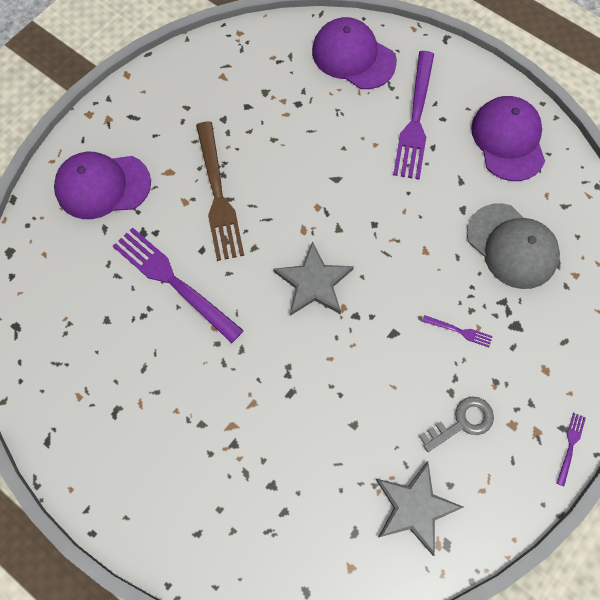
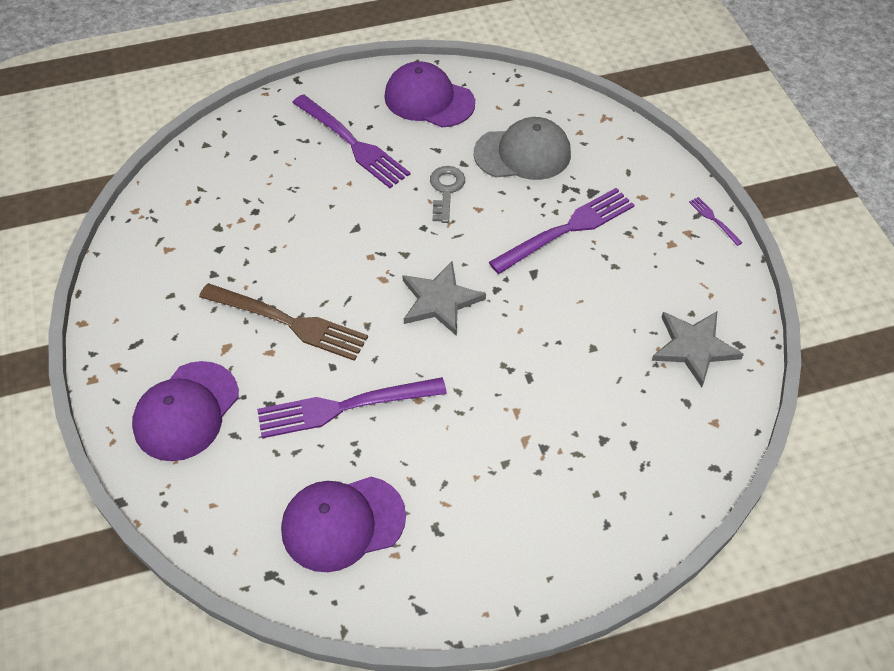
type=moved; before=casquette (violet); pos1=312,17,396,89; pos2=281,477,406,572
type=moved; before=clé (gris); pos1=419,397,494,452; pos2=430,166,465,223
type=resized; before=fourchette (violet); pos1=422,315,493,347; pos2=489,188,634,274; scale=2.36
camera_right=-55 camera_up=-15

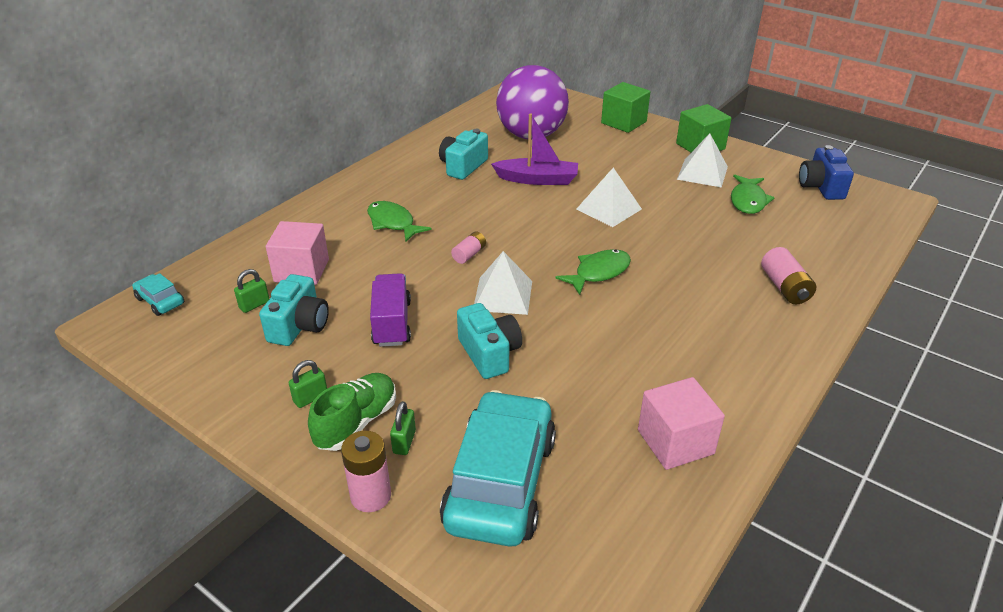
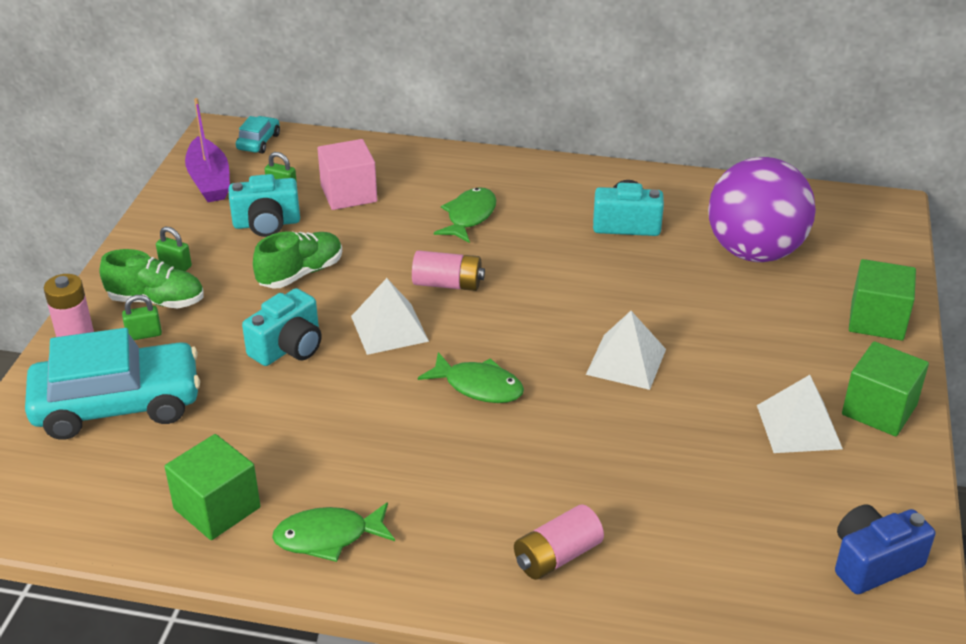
type=moved; before=bateau (violet); pos1=491,113,578,185; pos2=185,98,230,202
type=moved; before=poisson (vert); pos1=731,175,775,214; pos2=272,502,395,562
type=replaced; before=camion (violet); after=chaussure (vert); pos1=370,273,411,347; pos2=253,231,342,289
type=recoloured; before=cube (rose); after=cube (vert); pos1=638,377,725,470; pos2=165,434,261,540
type=resized; before=pile (rose); pos1=451,232,486,264; pos2=412,250,485,291; scale=1.55
camera_right=65 camera_up=0

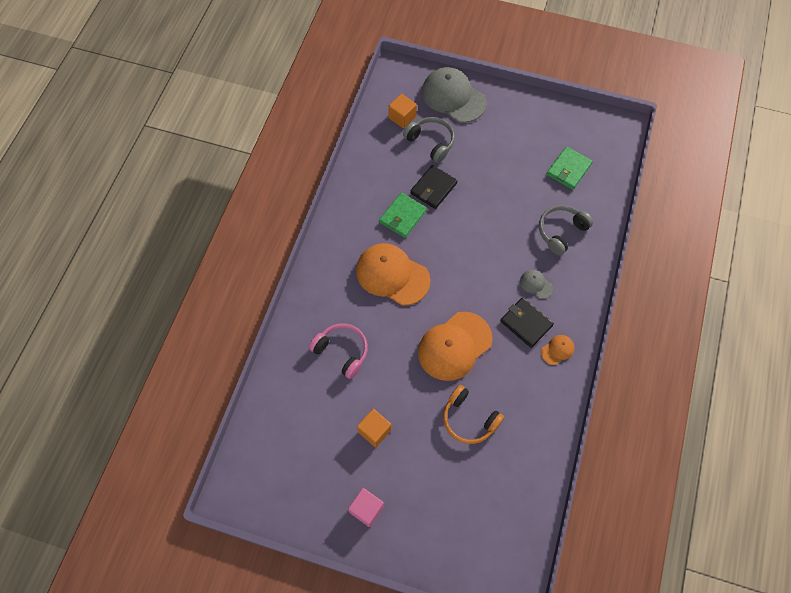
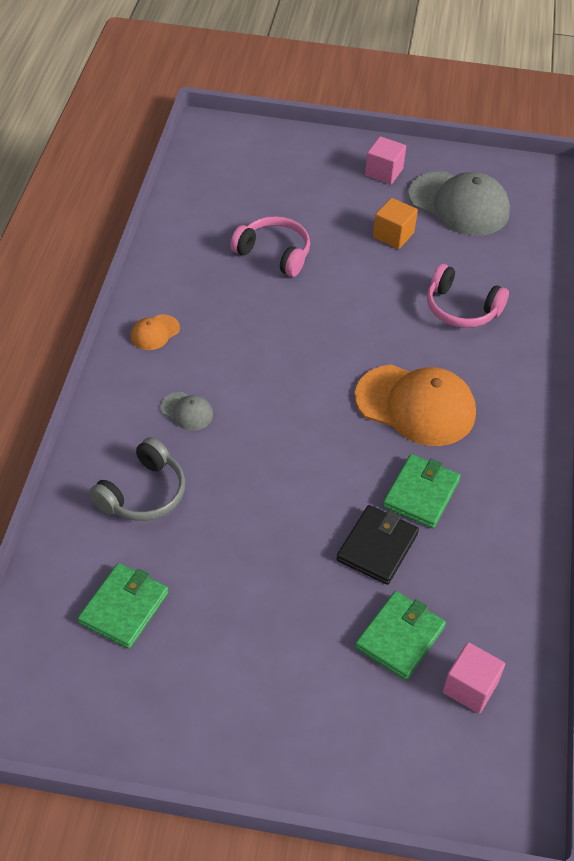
type=removed; before=casquette (orange); pos1=418,312,493,381
type=removed; before=portefeuille (noir); pos1=500,297,554,348
type=moved; before=casquette (gris); pos1=422,67,487,123; pos2=408,171,510,236
type=replaced; before=casque audio (gris); after=portefeuille (vert); pos1=403,117,455,163; pos2=355,591,446,680
type=recoloured; before=cube (orange); after=cube (rose); pos1=388,94,417,128; pos2=443,642,505,714
type=recoloured; before=casque audio (orange); after=casque audio (rose); pos1=443,385,504,444; pos2=230,216,310,277
camera_right=170 camera_up=-15

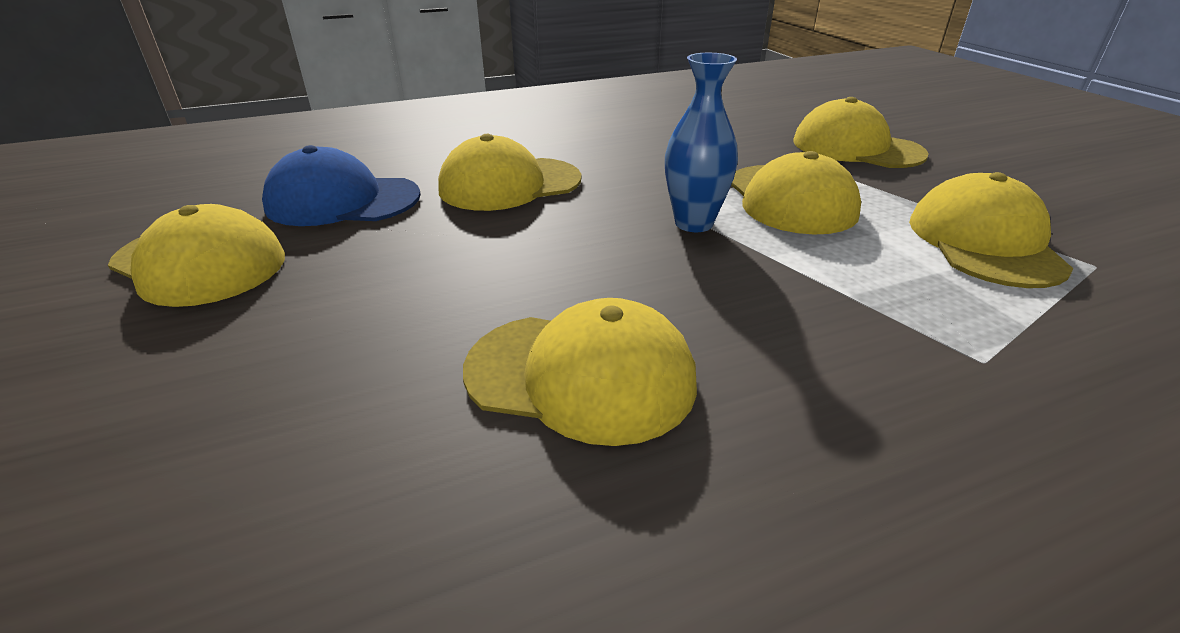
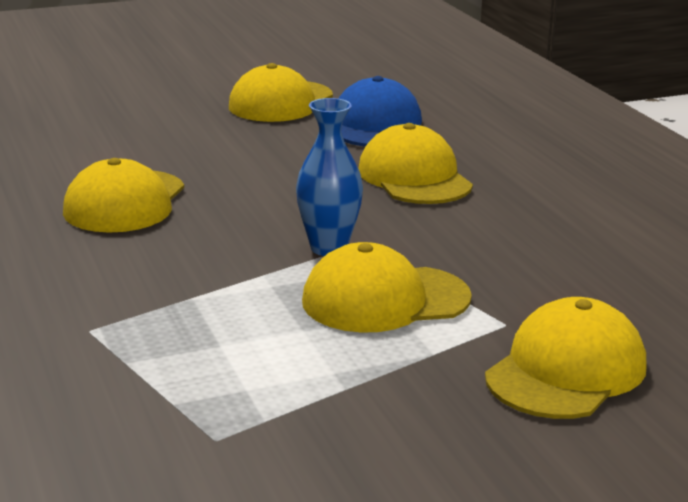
type=removed; before=casquette (jaune); pos1=909,172,1073,288
camera_right=90 camera_up=-10

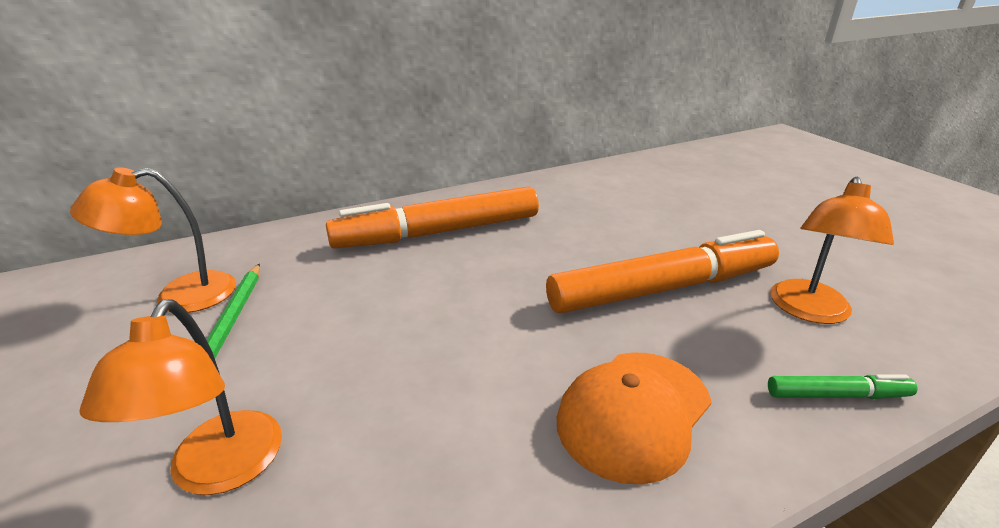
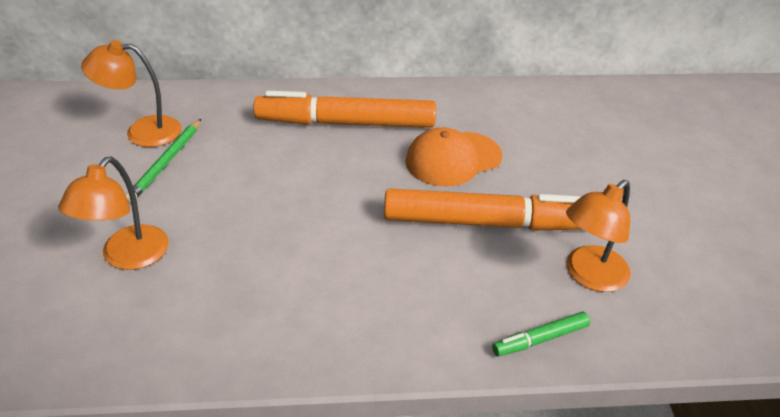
type=moved; before=casquette (orange); pos1=557,352,712,485; pos2=405,127,502,187
type=turned; before=feutre (vert); pos1=768,375,917,399; pos2=492,312,590,357; turn=135
camera_right=20 camera_up=10

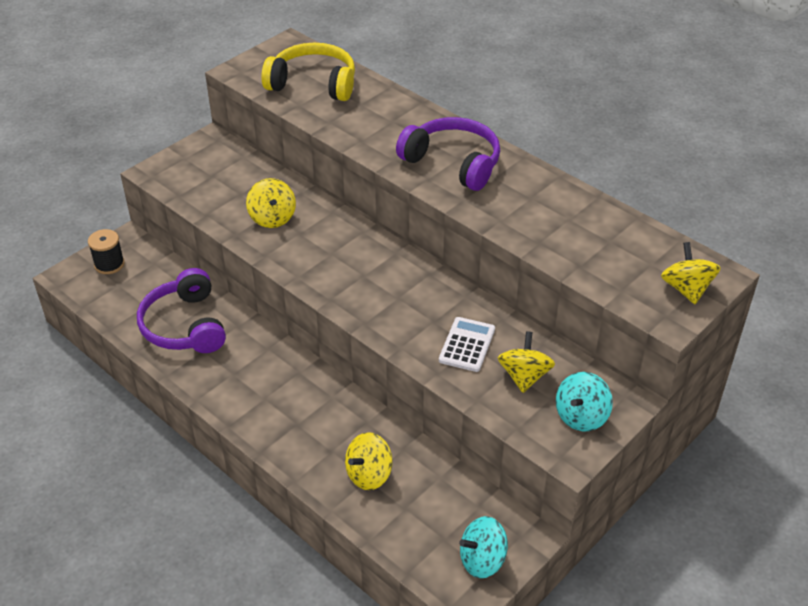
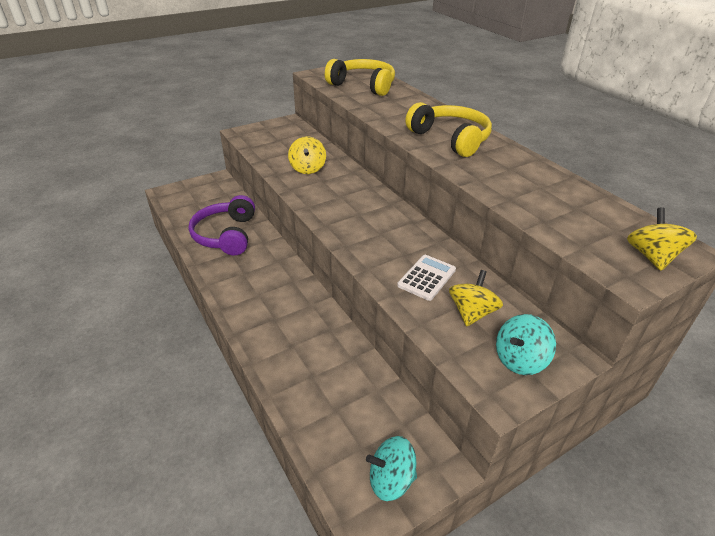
type=removed; before=bobine (noir); pos1=88,229,125,274
type=removed; before=toupie (jaune); pos1=345,432,393,490
type=recoloured; before=casque audio (violet); after=casque audio (jaune); pos1=396,117,500,191; pos2=405,102,492,157
camera_right=15 camera_up=-5

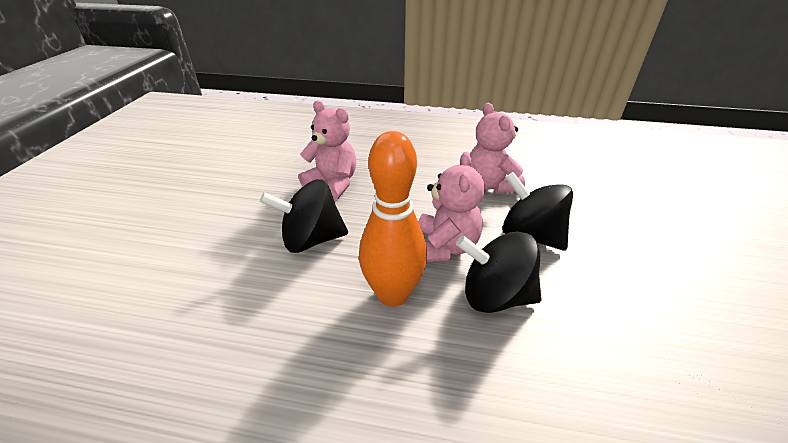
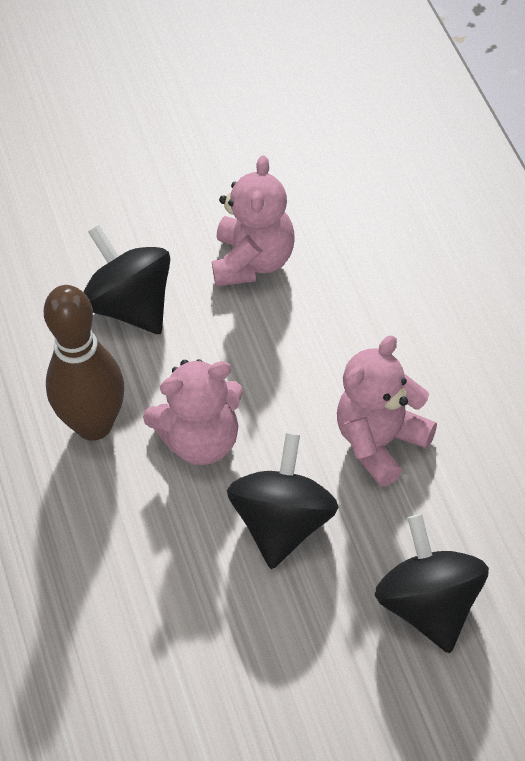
type=moved; before=toupie (noir); pos1=456,232,542,313; pos2=375,514,489,653
type=recoloured; before=quille (orange); after=quille (marron); pos1=359,131,427,307; pos2=44,285,124,441
camera_right=65 camera_up=15

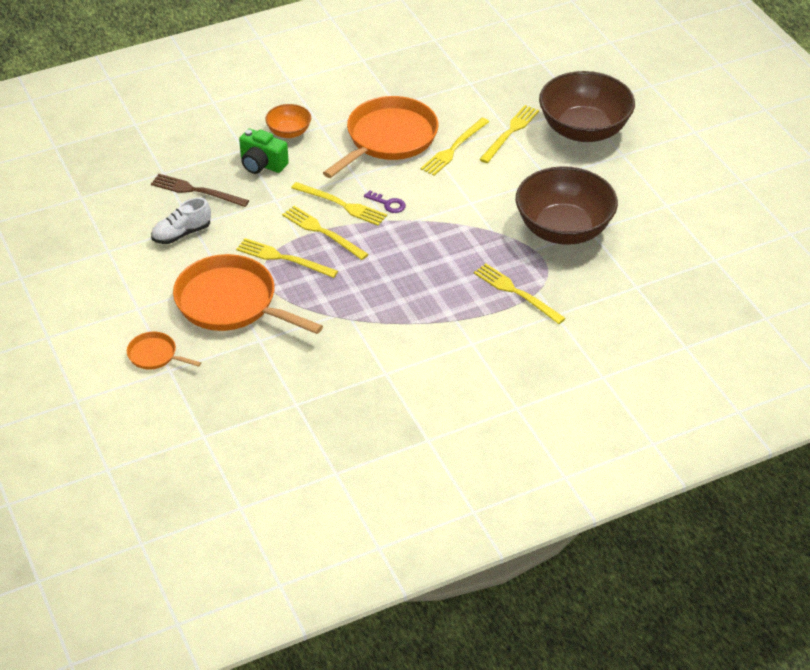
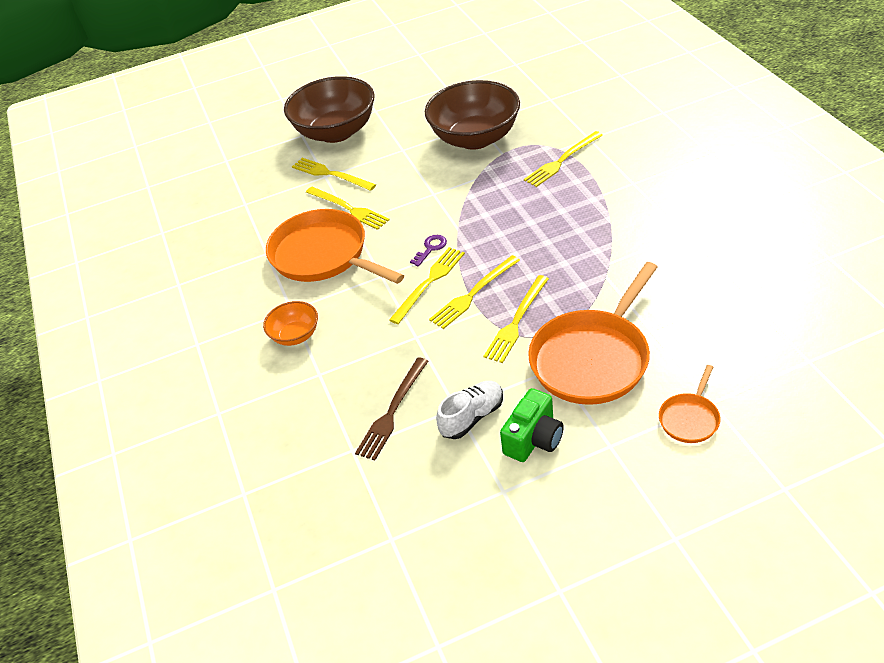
type=moved; before=appareil photo (vert); pos1=239,129,289,174; pos2=500,388,564,462
type=turned; before=chaussure (blanc); pos1=151,198,211,244; pos2=436,381,503,439; turn=-105
camera_right=-80 camera_up=0

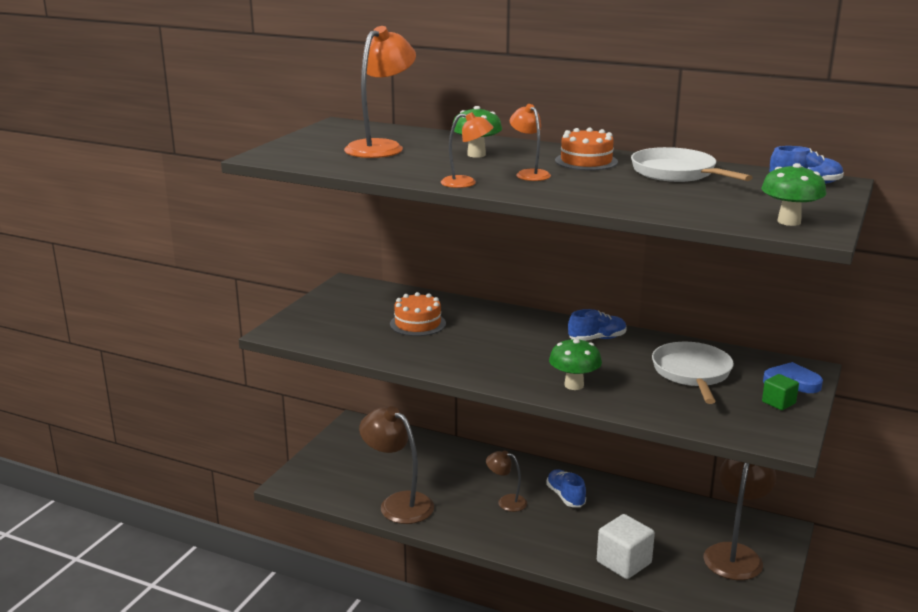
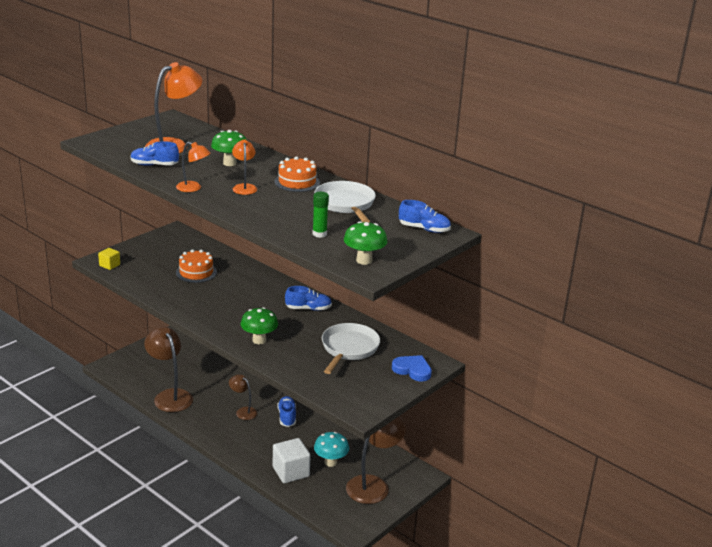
type=removed; before=cube (vert); pos1=762,374,799,410
type=added; after=cube (jaune); pos2=98,248,120,270
type=added; after=chaussure (bleu); pos2=130,141,179,166
type=added; after=bâton de colle (vert); pos2=313,192,329,238
type=added; after=champignon (turquoise); pos2=314,432,349,467
camera_right=15 camera_up=5

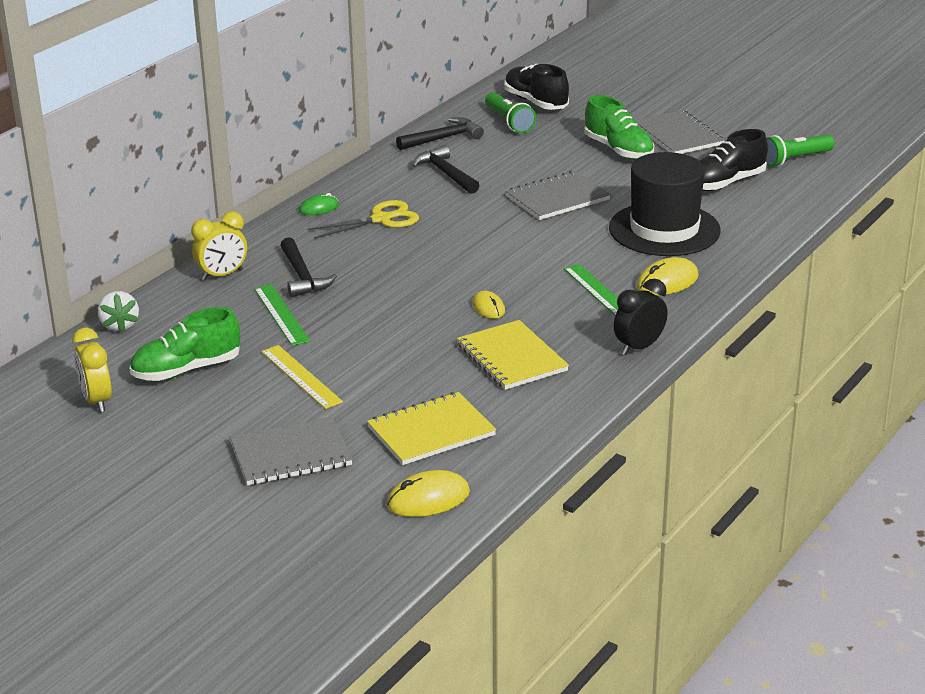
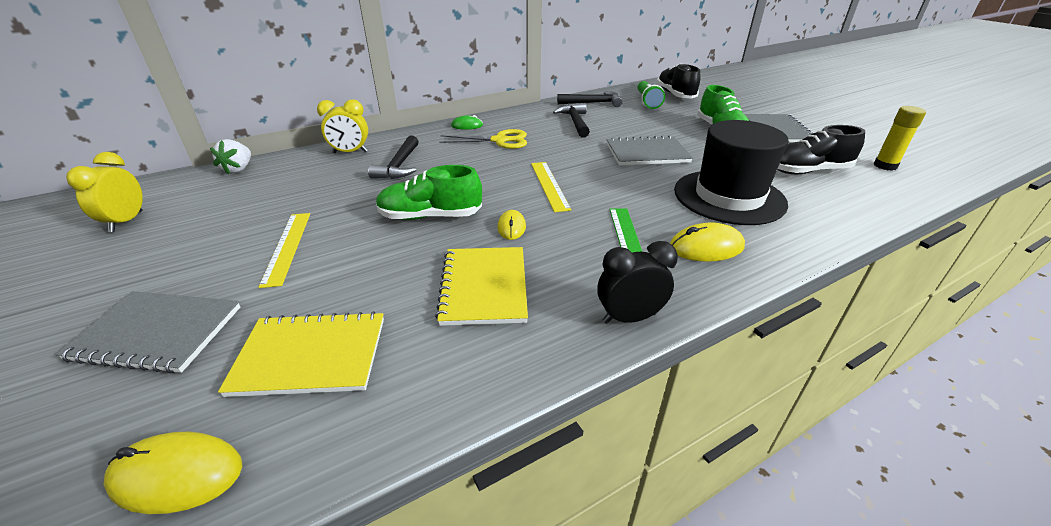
type=removed; before=règle (vert); pos1=254,284,310,346
type=added; after=règle (jaune); pos2=531,162,571,212
type=moved; before=chaussure (vert); pos1=129,307,240,381; pos2=376,165,482,220
type=replaced; before=lampe de poche (vert); after=bâton de colle (jaune); pos1=766,135,835,167; pos2=874,106,926,171
camera_right=25 camera_up=5

